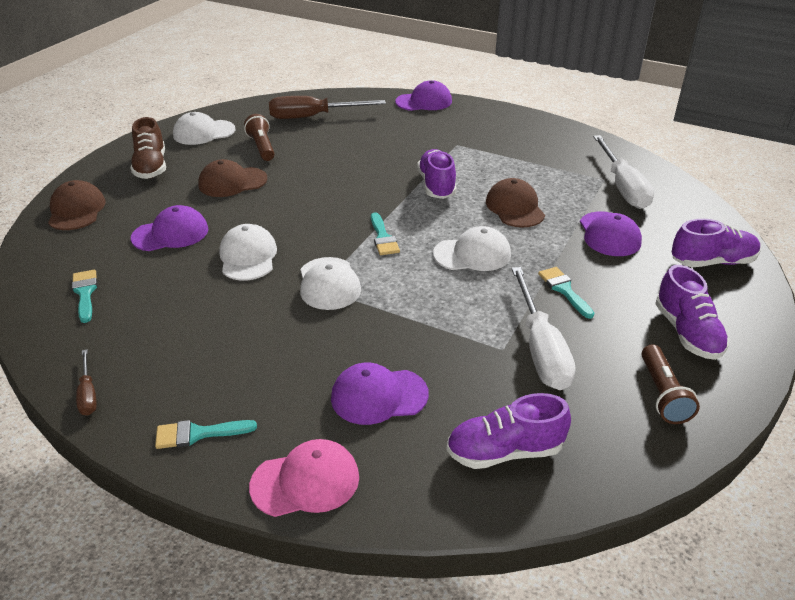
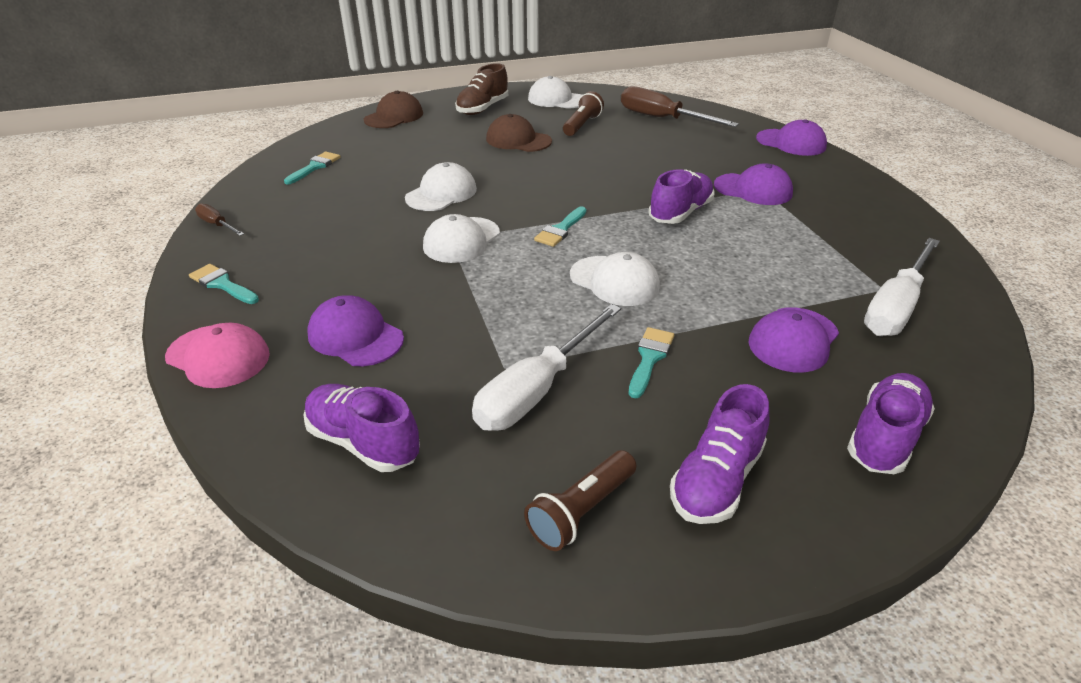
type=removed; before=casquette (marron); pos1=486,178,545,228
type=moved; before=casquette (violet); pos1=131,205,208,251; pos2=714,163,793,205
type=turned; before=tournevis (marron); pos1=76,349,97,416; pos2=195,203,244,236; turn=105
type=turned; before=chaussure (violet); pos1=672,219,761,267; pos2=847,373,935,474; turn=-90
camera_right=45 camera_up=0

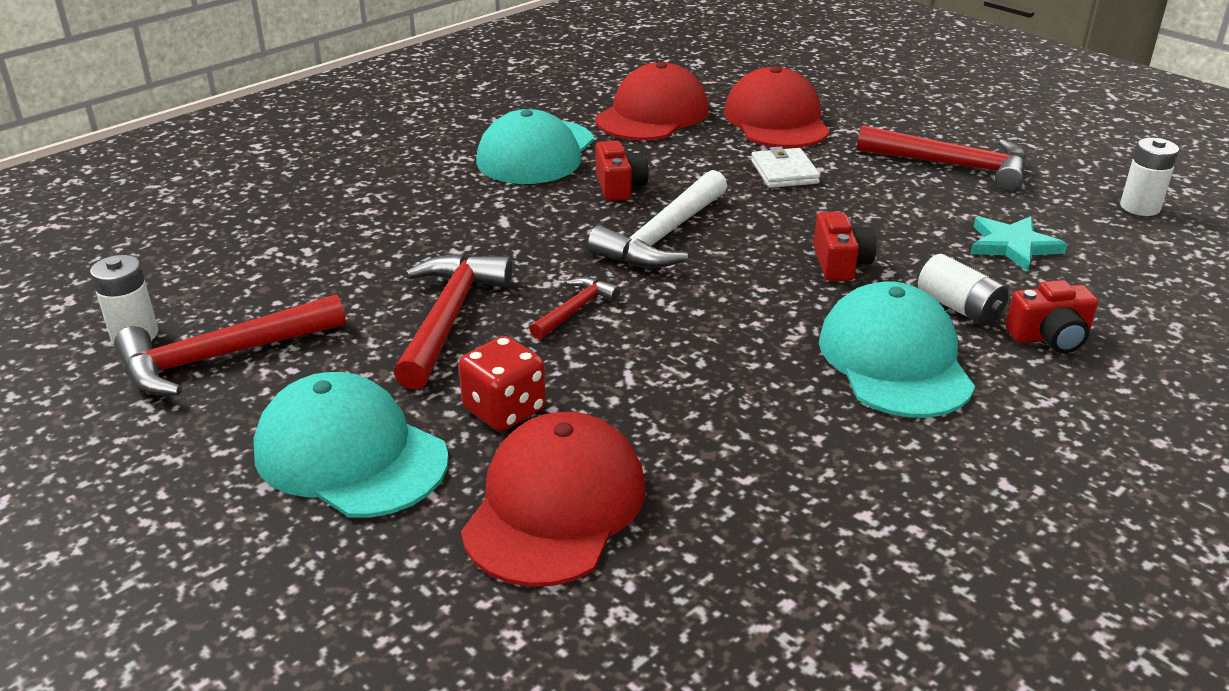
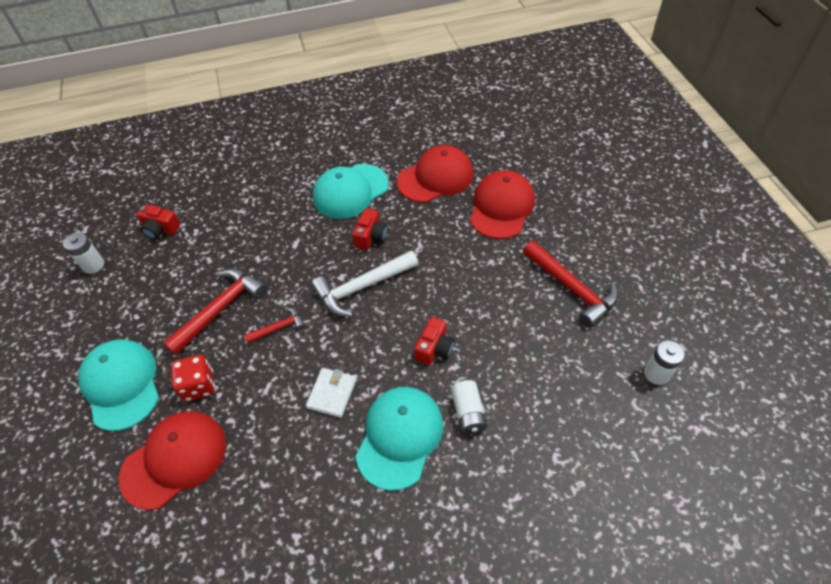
type=removed; before=marteau (rouge); pos1=114,294,346,395
type=removed; before=étoile (turquoise); pos1=970,216,1067,271
type=moved; before=portefeuille (blanc); pos1=751,147,820,188; pos2=306,368,356,418
type=moved; before=appareil photo (rouge); pos1=1005,280,1098,353; pos2=137,205,180,240
camera_right=30 camera_up=20

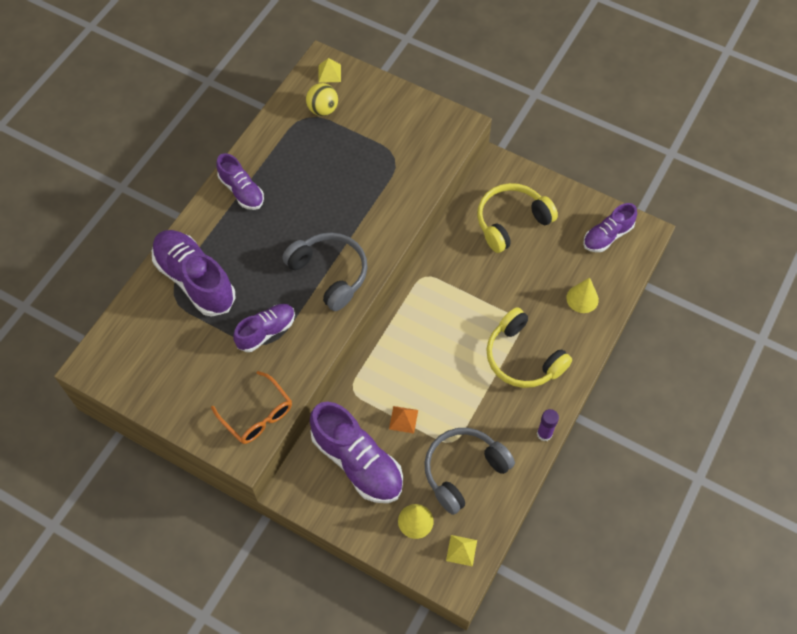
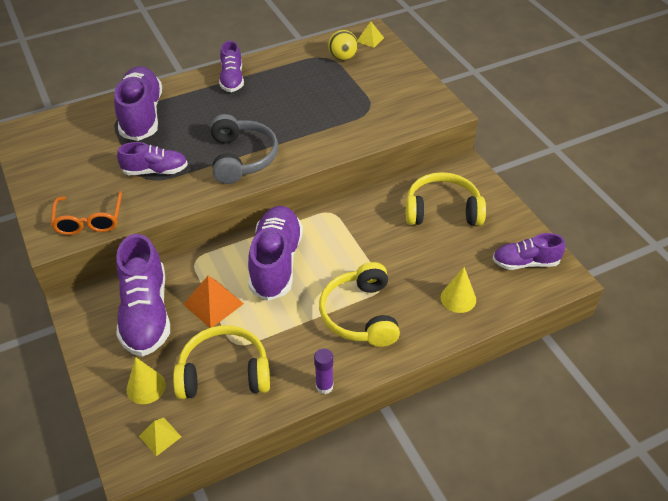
type=added; after=chaussure (violet); pos2=248,206,303,301
type=recoloured; before=casque audio (gris); after=casque audio (jaune); pos1=424,428,515,515; pos2=173,325,270,399
type=resized; before=pyramide (orange); pos1=389,406,418,433; pos2=183,276,244,328; scale=1.62
camera_right=35 camera_up=-15

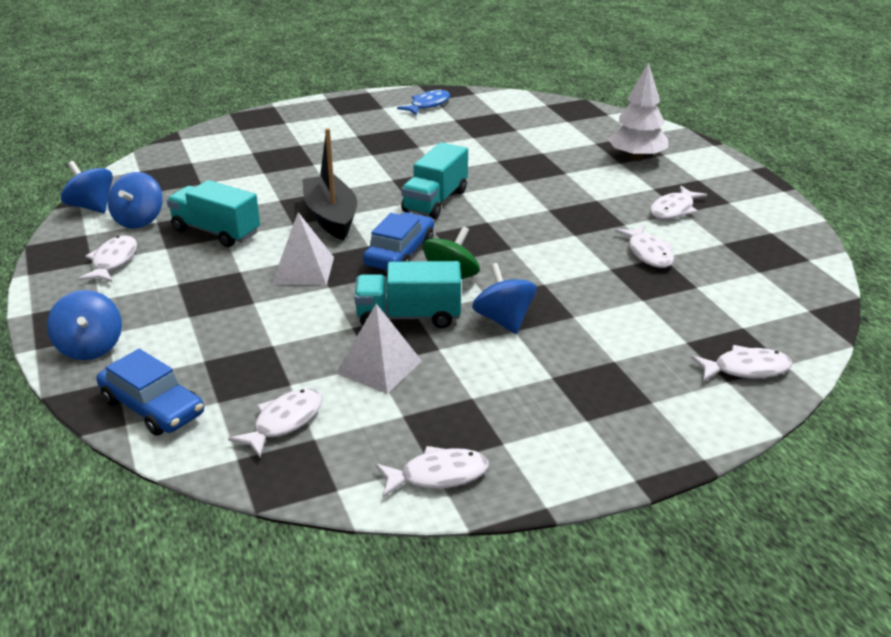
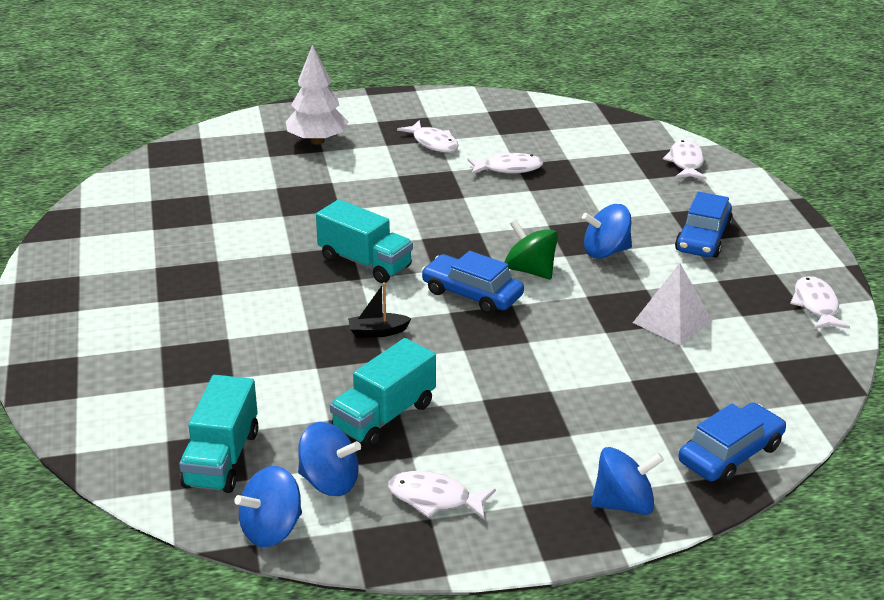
type=removed; before=poisson (blanc); pos1=228,388,322,457
type=removed; before=pyramide (blanc); pos1=272,212,334,286
type=removed; before=poisson (bleu); pos1=397,89,450,115
type=added; after=voiture (bleu); pos2=675,192,733,258
type=moved; before=camion (turquoise); pos1=354,261,461,328; pos2=179,375,258,493
type=resized; before=bateau (noir); pos1=302,128,357,240; pos2=348,282,412,338; scale=0.5
camera_right=-80 camera_up=0

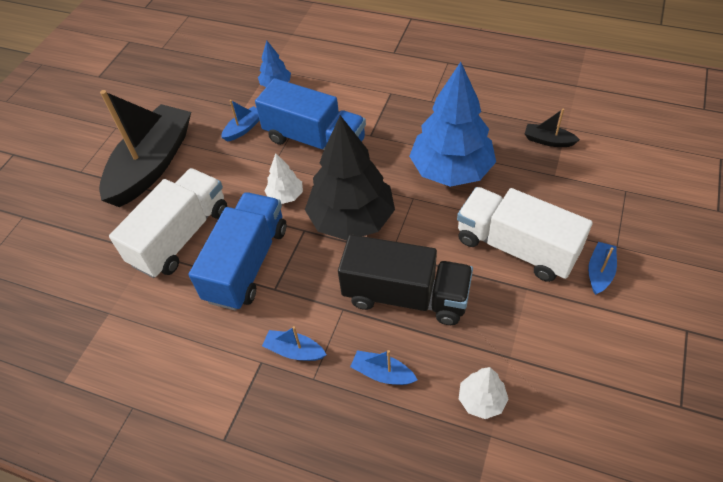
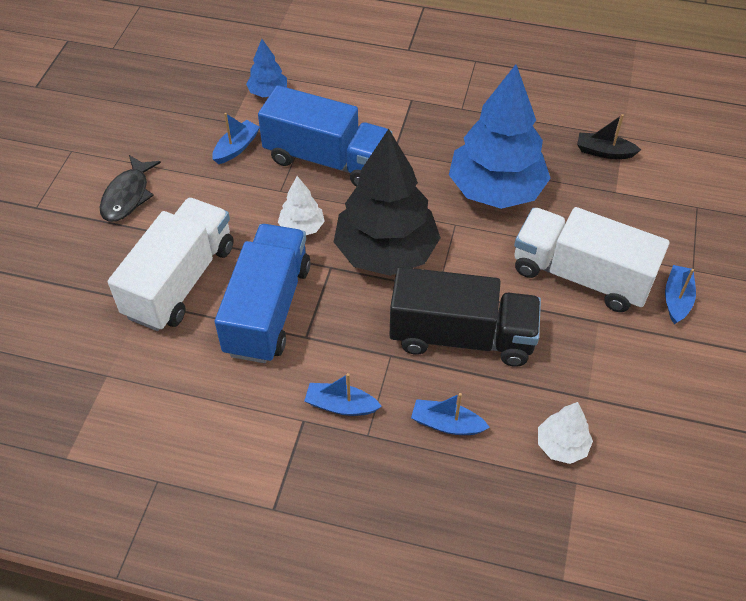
type=replaced; before=bateau (noir); after=poisson (noir); pos1=99,90,191,207; pos2=100,155,161,222
camera_right=-10 camera_up=0

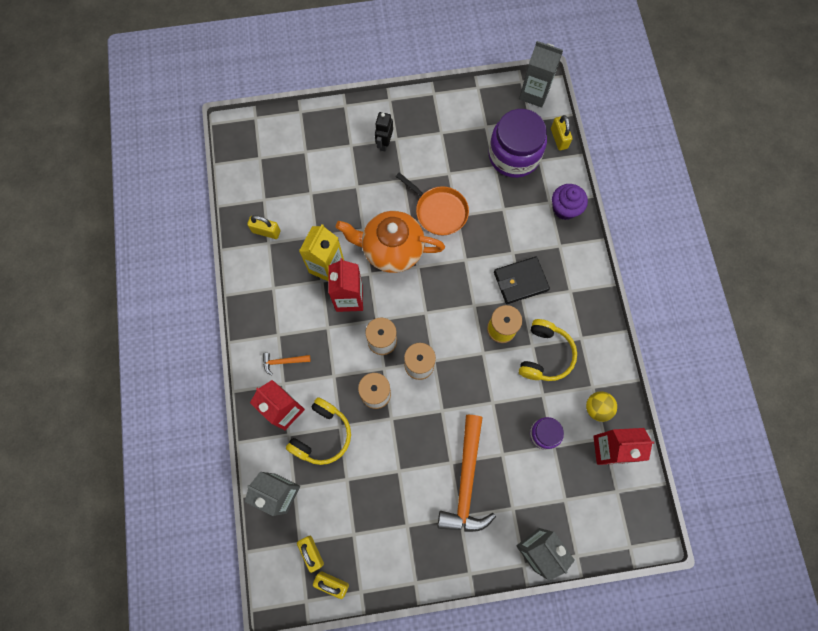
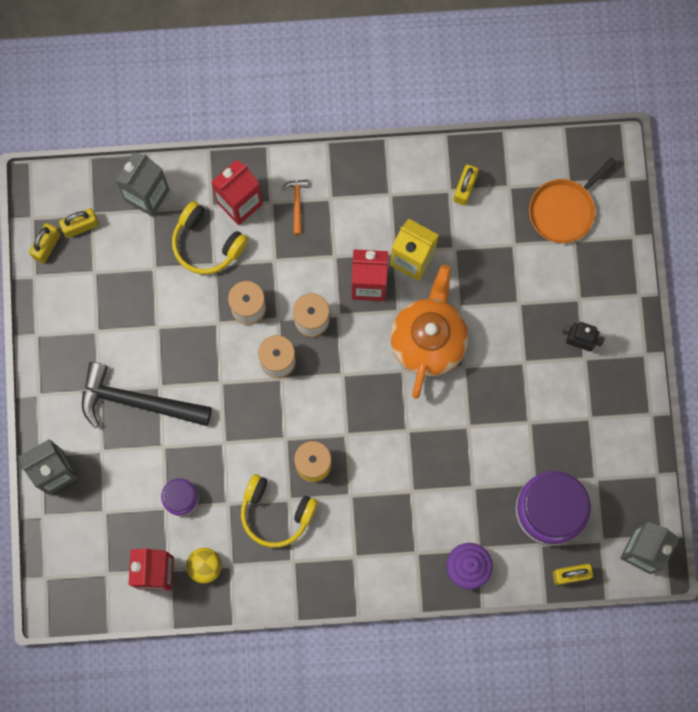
type=removed; before=portefeuille (noir); pos1=494,257,550,304
type=moved; before=poêle (orange); pos1=396,173,469,235; pos2=529,157,617,243
type=recoloured; before=marteau (orange); after=marteau (noir); pos1=438,415,496,532; pos2=82,362,212,428
camera_right=95 camera_up=5

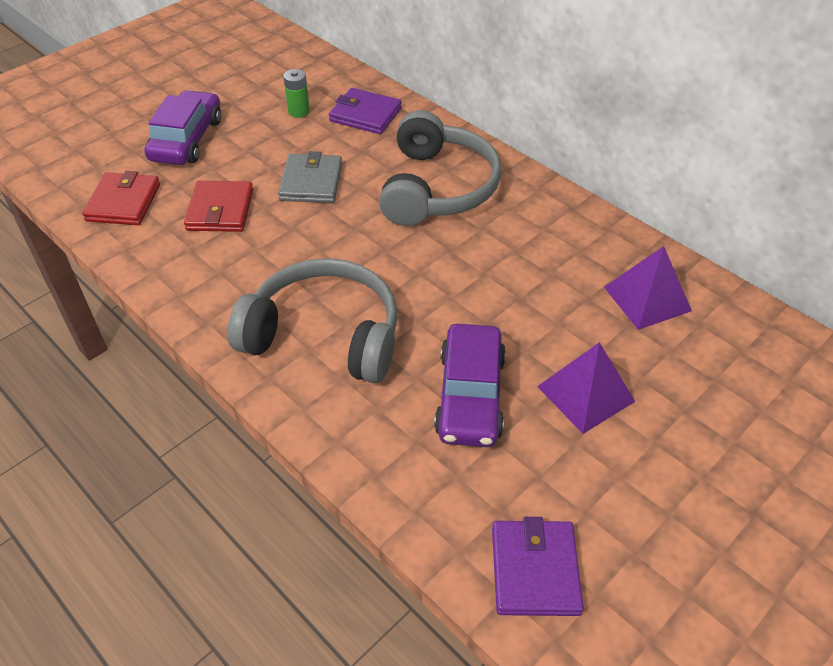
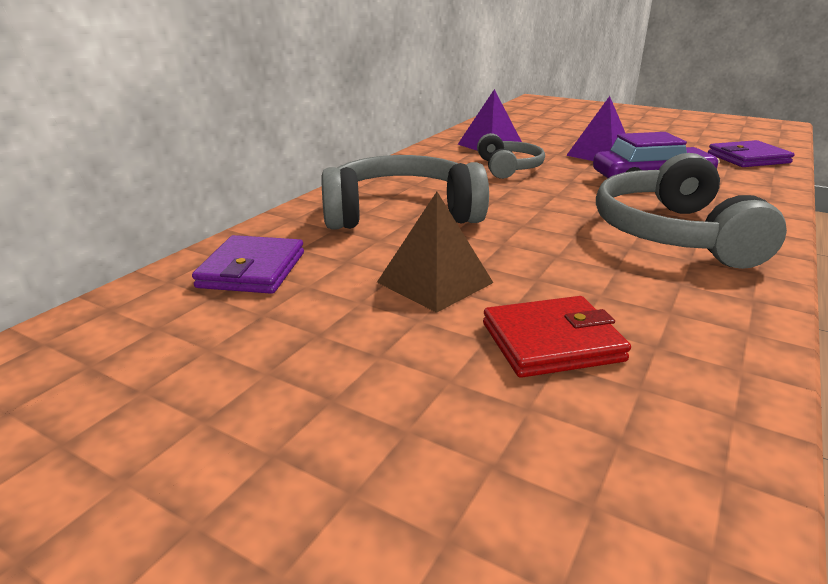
type=removed; before=portefeuille (rouge); pos1=82,171,160,225
type=removed; before=voiture (violet); pos1=144,90,221,165
type=removed; before=pile (vert); pos1=283,69,310,118
type=added; after=casque audio (gris); pos2=477,133,545,179
type=replaced; before=portefeuille (gris); after=pyramide (marron); pos1=278,151,342,203; pos2=377,192,493,313
camera_right=-105 camera_up=-20

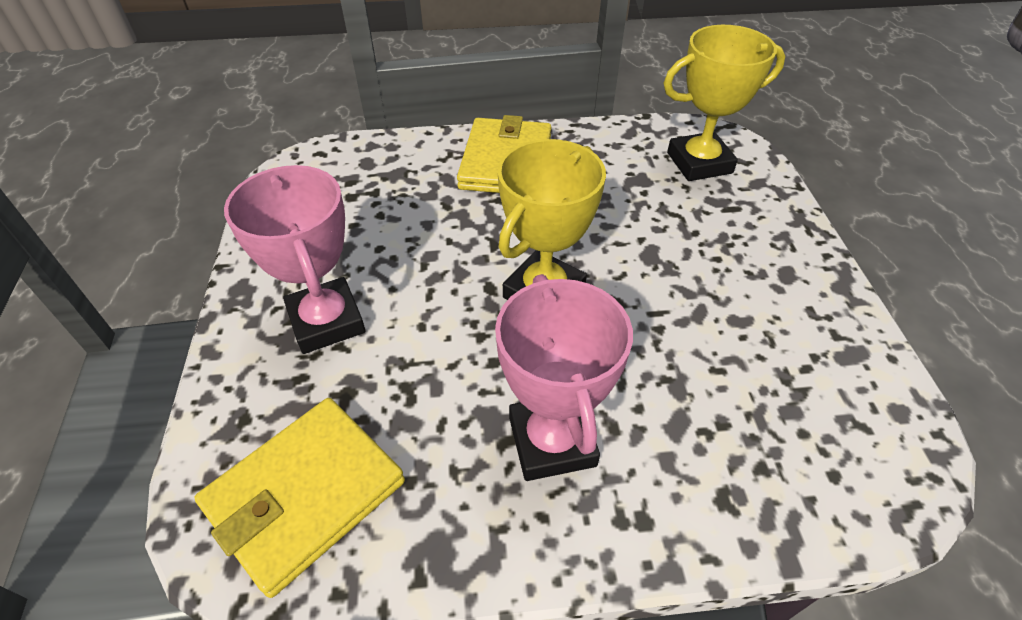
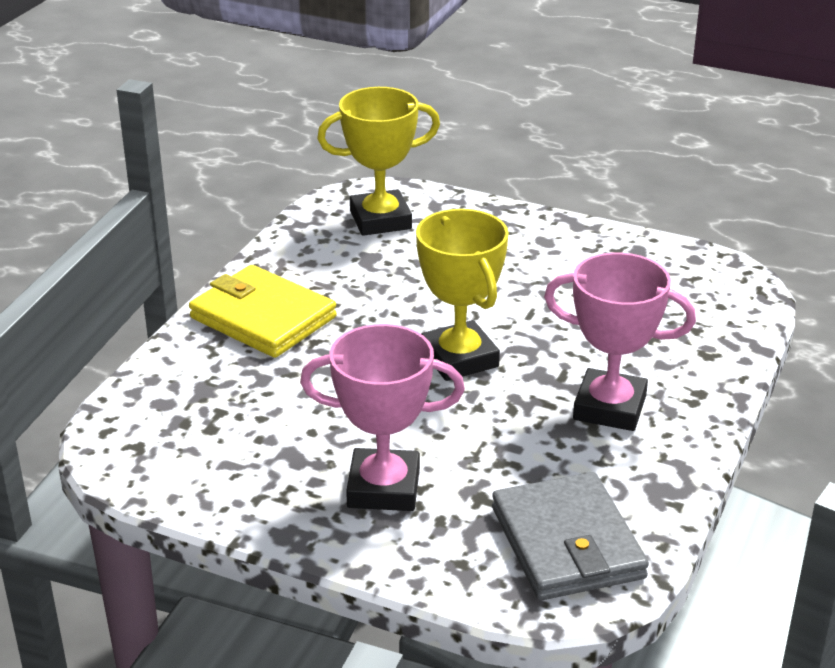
type=recoloured; before=portefeuille (jaune); after=portefeuille (gris); pos1=194,398,405,598; pos2=492,472,649,600
type=turned; before=trophée (jaune); pos1=663,25,785,181; pos2=317,87,440,236; turn=60
camera_right=-60 camera_up=-15

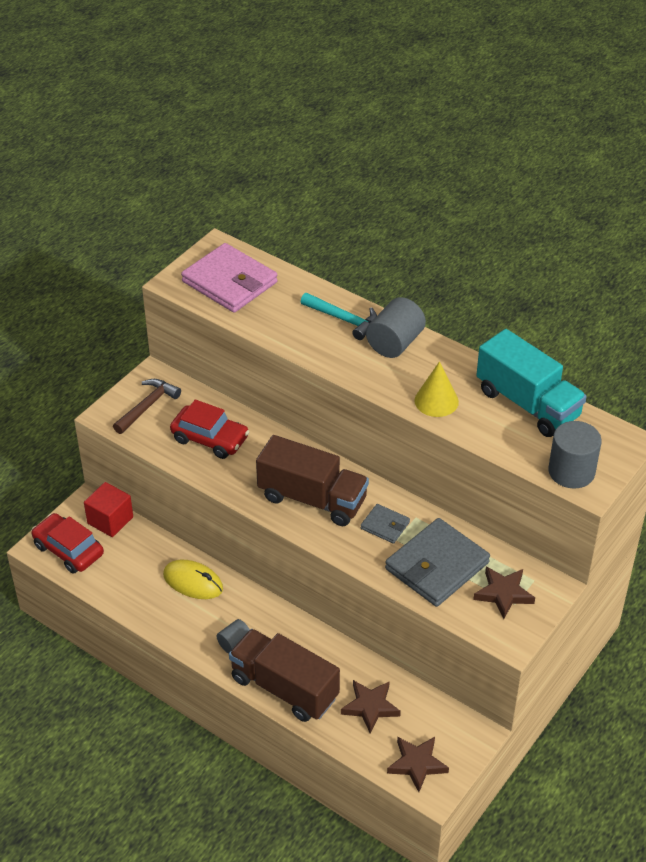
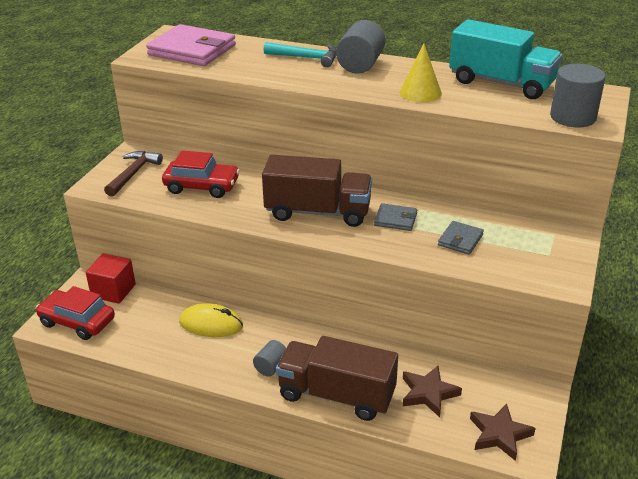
type=removed; before=étoile (marron); pos1=473,567,535,619
type=resized; before=portefeuille (gris); pos1=385,518,490,607; pos2=438,221,484,255; scale=0.49
camera_right=-15 camera_up=-10

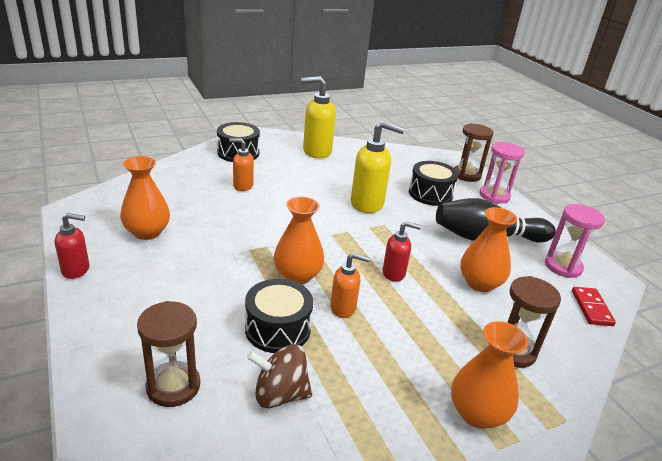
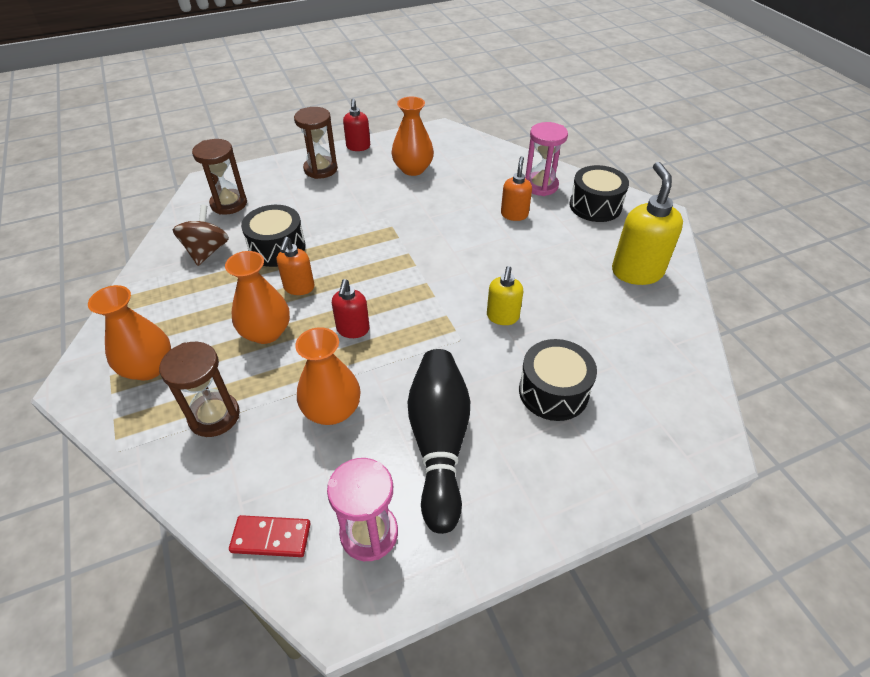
type=moved; before=vase (orange); pos1=274,197,324,284; pos2=225,251,290,344
type=moved; before=sablier (marron); pos1=454,123,494,182; pos2=294,107,338,179
type=moved; before=sablier (rose); pos1=479,142,525,204; pos2=525,122,568,196
type=resized; before=distributeur de savon (jaune); pos1=351,121,405,213; pos2=487,266,523,325; scale=0.58
camera_right=95 camera_up=15

